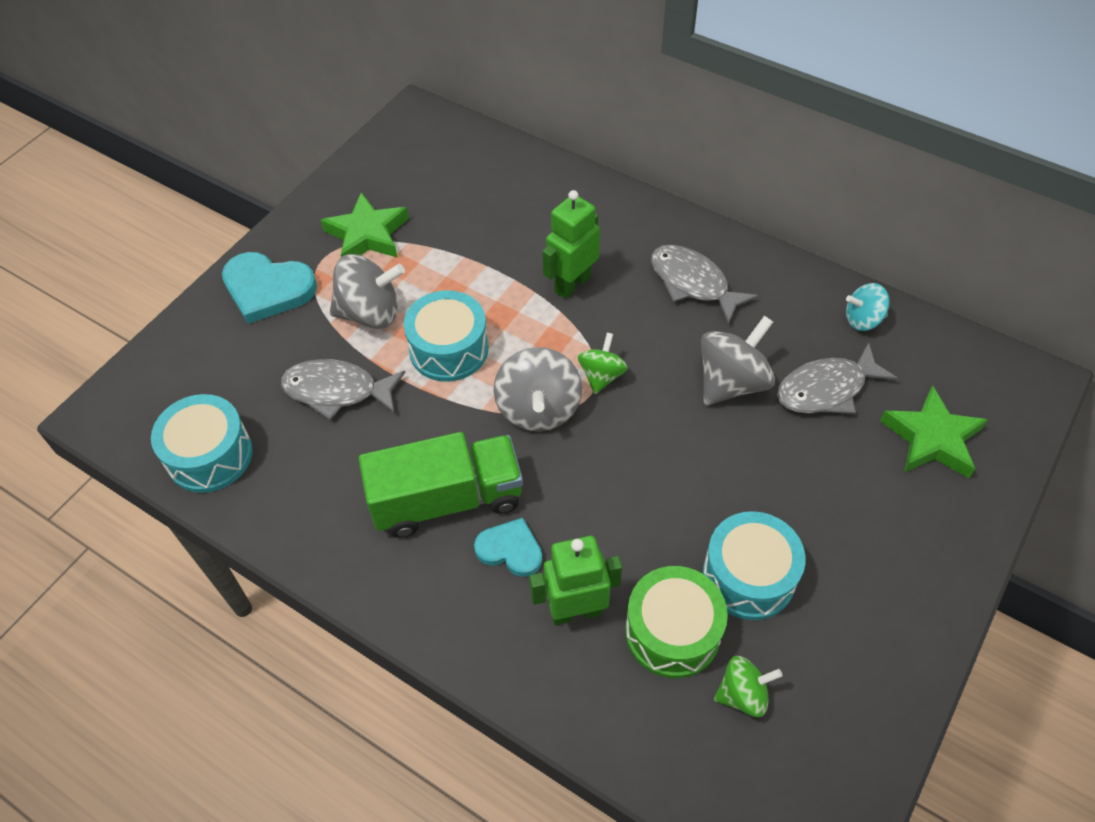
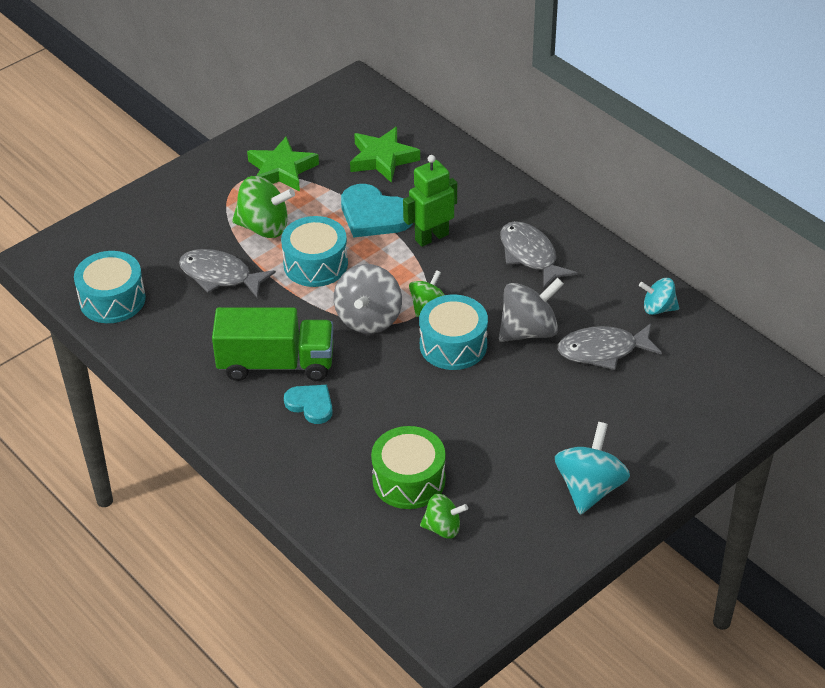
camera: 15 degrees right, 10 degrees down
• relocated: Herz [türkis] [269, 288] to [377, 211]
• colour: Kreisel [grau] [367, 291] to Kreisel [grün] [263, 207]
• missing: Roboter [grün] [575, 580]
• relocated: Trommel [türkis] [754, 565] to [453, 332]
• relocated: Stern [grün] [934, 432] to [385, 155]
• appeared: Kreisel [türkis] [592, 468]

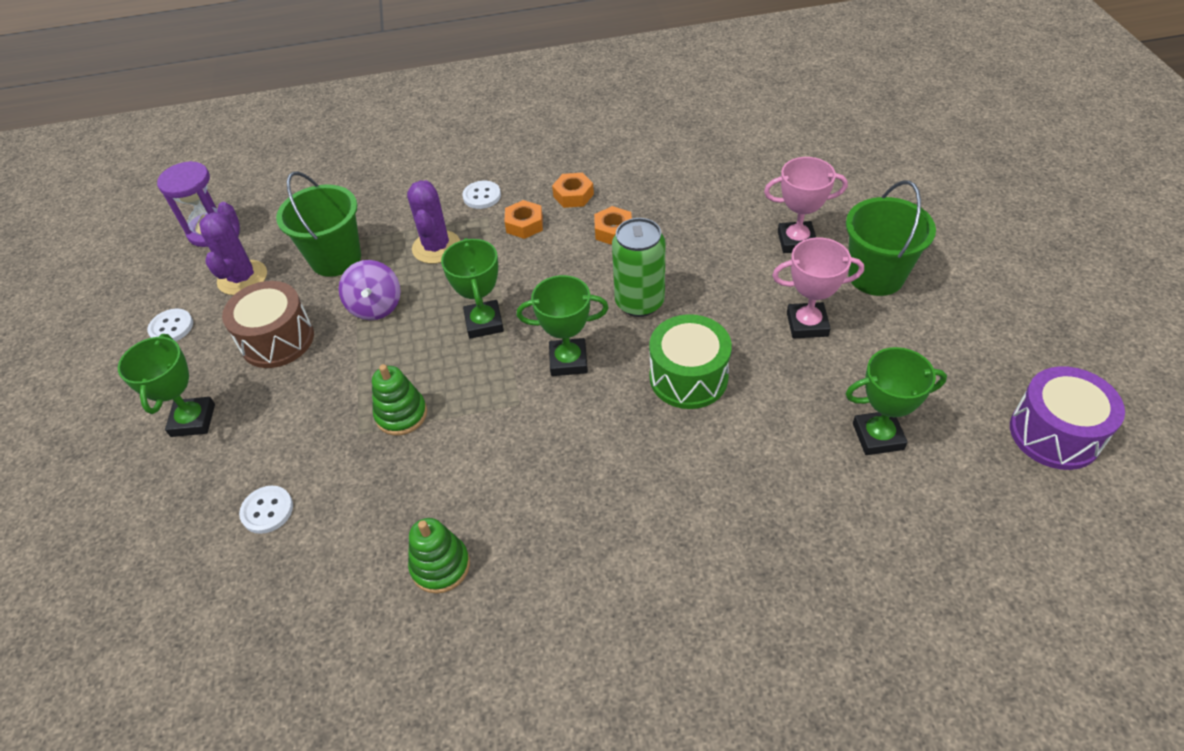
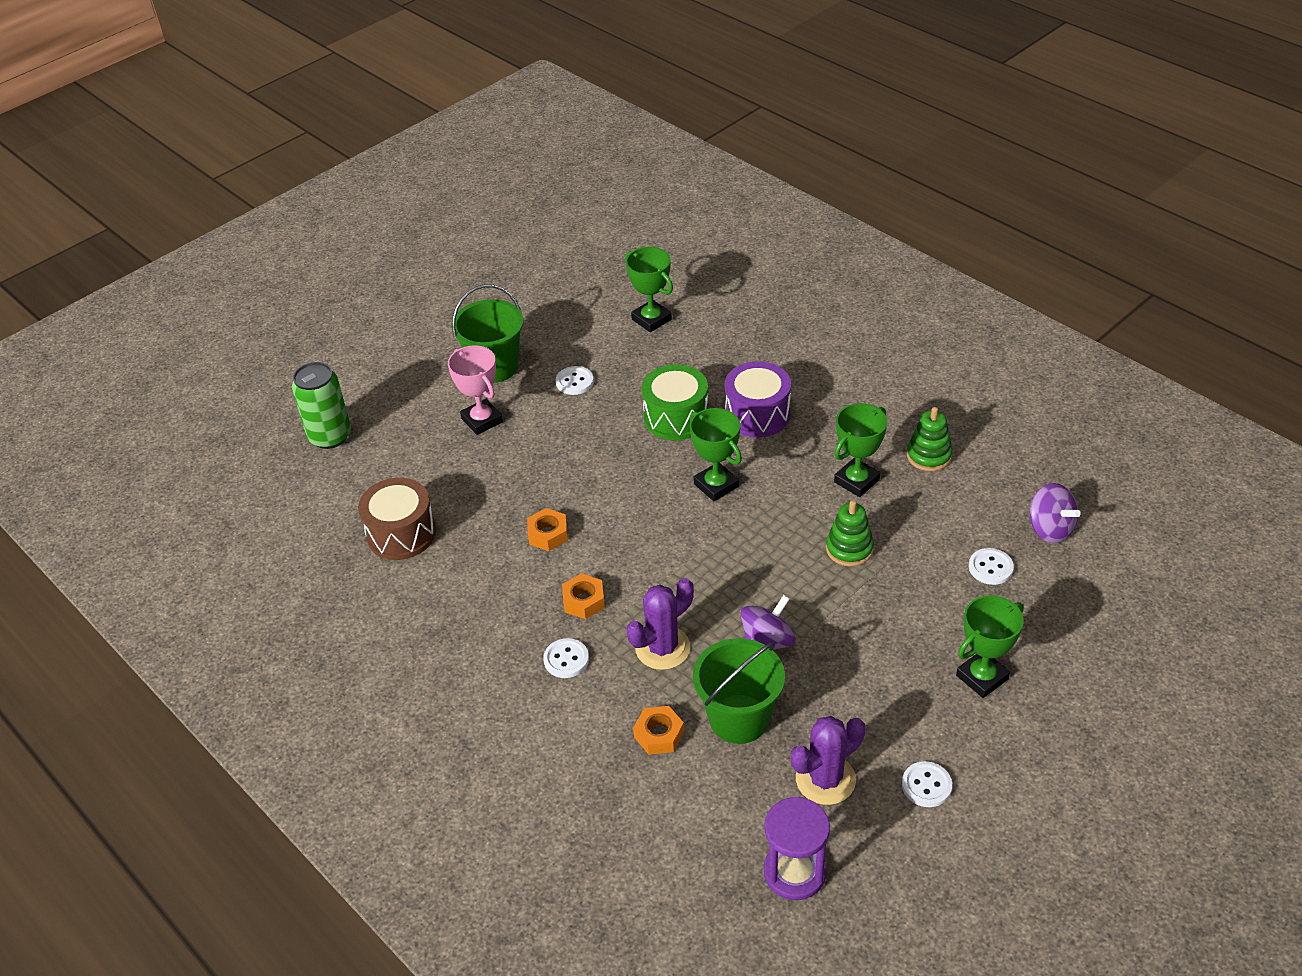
camera: 125 degrees left, 5 degrees down
• relocated: Trommel [braun] [268, 324] to [397, 519]
• relocated: Pokal [grün] [472, 288] to [860, 450]
• relocated: Sechskantmutter [orange] [573, 190] to [658, 730]
• relocated: Dose [grün] [638, 267] to [321, 405]
• exchanged: Pokal [rosa] [818, 287] to Knopf [weiß] [575, 380]
• relocated: Trommel [lila] [1067, 418] to [758, 399]
• appeared: Kreisel [lila] [1055, 513]

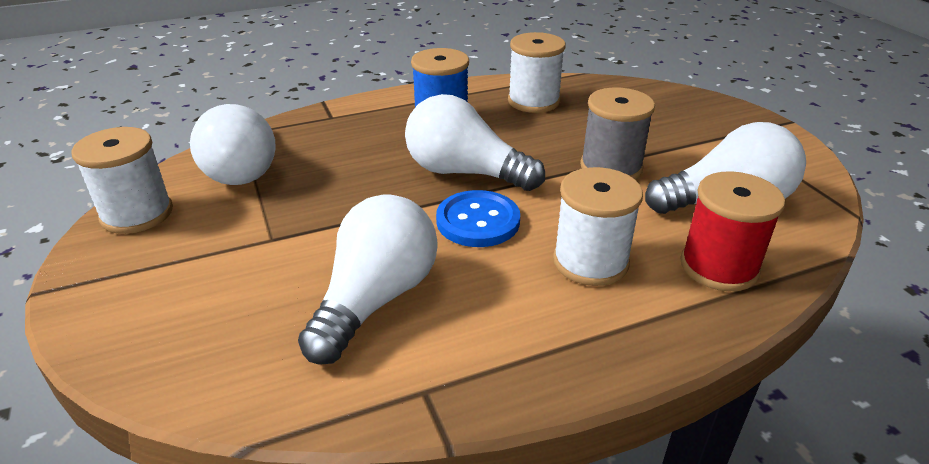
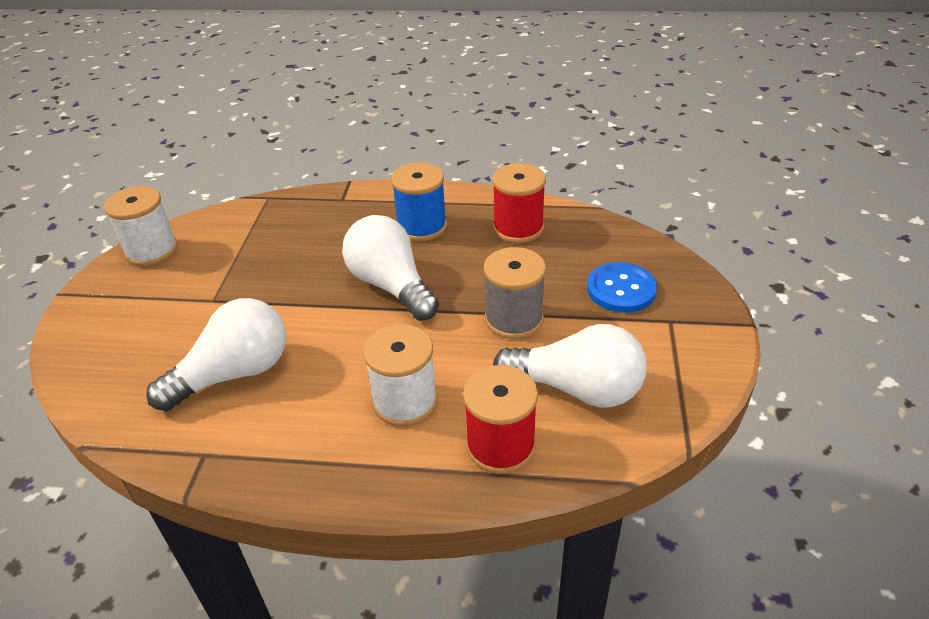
camera: 30 degrees right, 5 degrees up
• missing: Glühbirne [weiß] [233, 144]
• relocated: Knopf [blau] [478, 218] to [622, 287]
• colour: Garnrolle [weiß] [537, 72] to Garnrolle [rot] [519, 203]

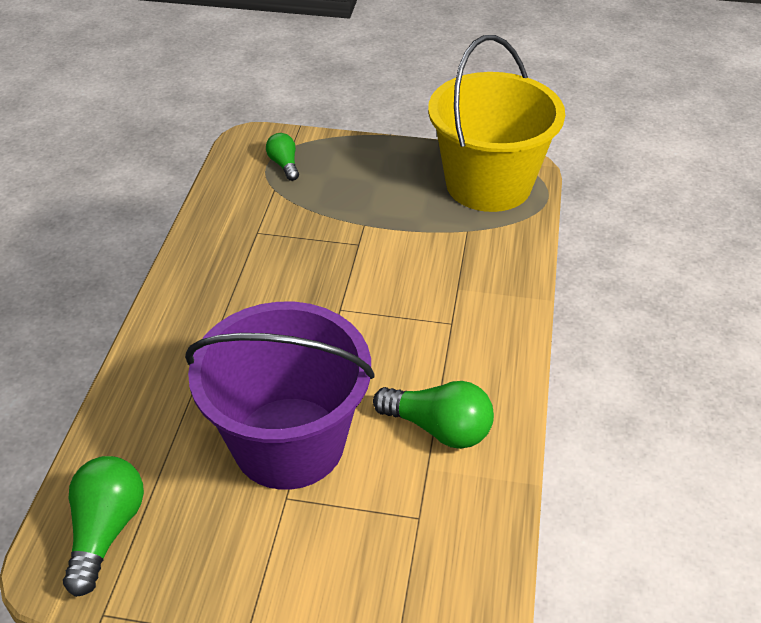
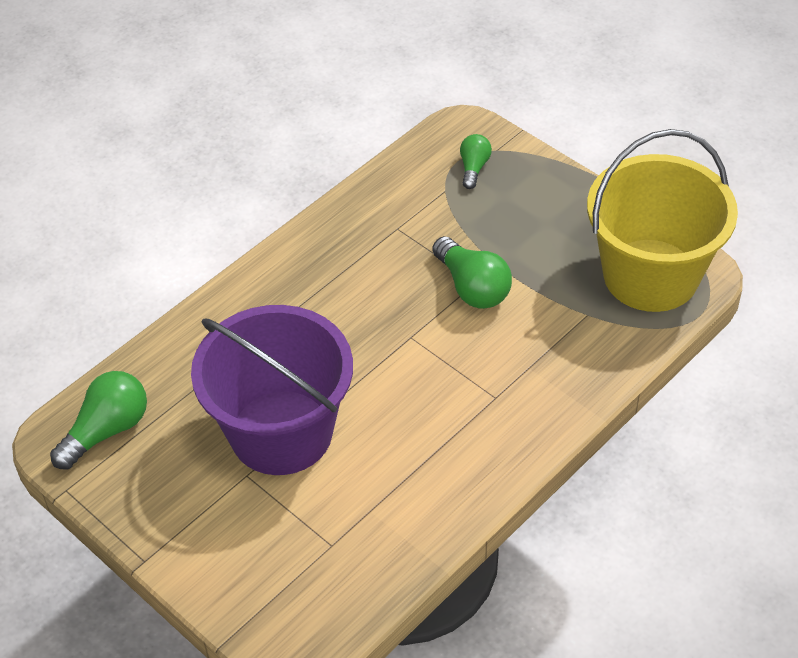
camera: 35 degrees right, 5 degrees up
• relocated: Glühbirne [grün] [433, 415] to [472, 272]

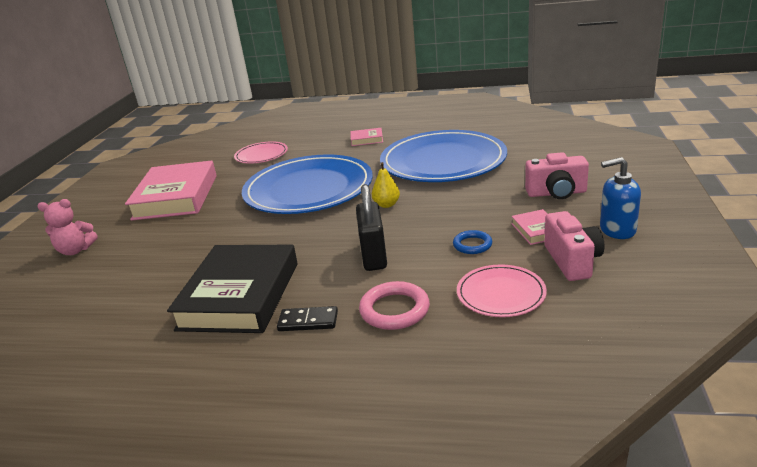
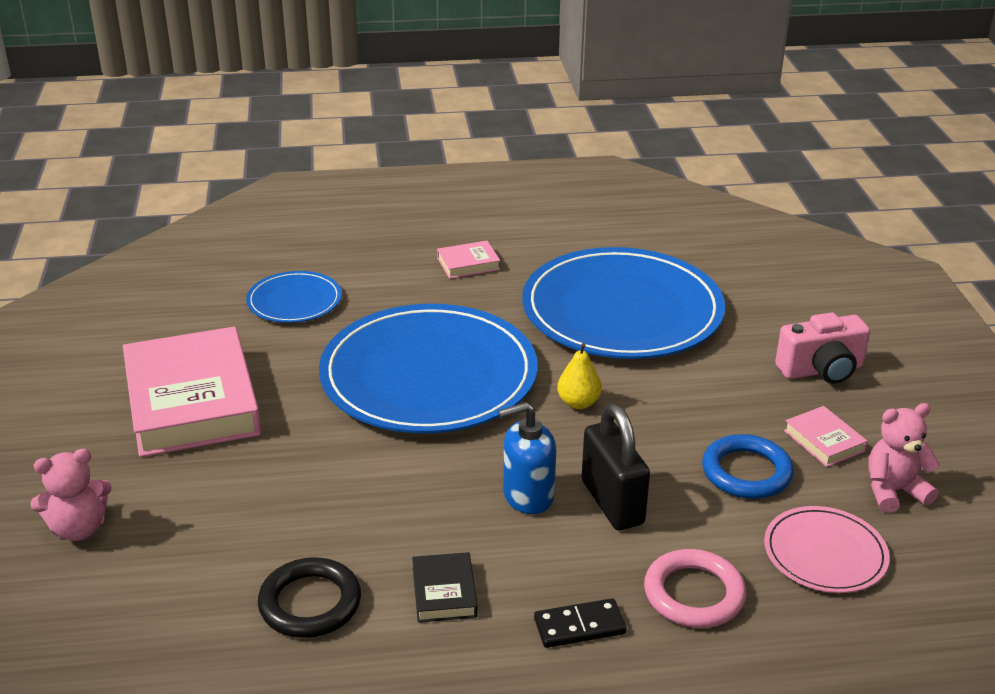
camera: 20 degrees left, 5 degrees up
• size: Buch [schwarz] [232, 289] = [445, 587] x0.42
• colour: Teller [rosa] [261, 152] to Teller [blau] [294, 297]
• size: Ring [blau] [472, 242] = [748, 466] x1.58
• exchanged: Kamera [rosa] [574, 246] to Teddybär [rosa] [904, 458]
• relocated: Seifenspender [blau] [620, 198] to [527, 458]
• appeared: Ring [schwarz] [309, 597]

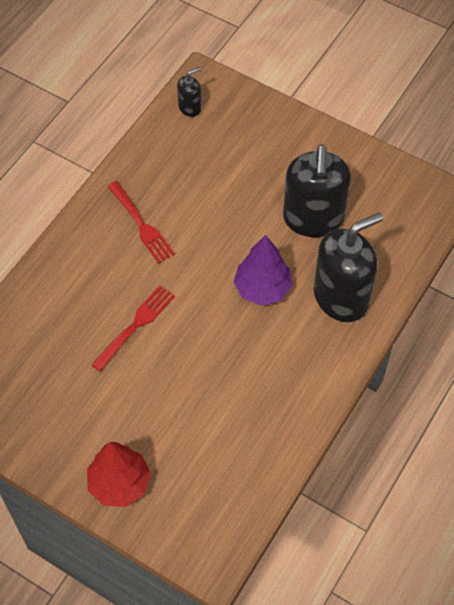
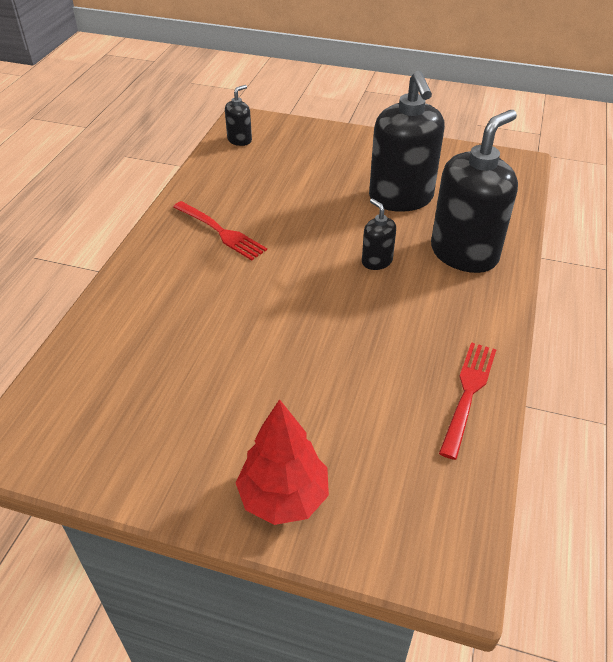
camera: 15 degrees left, 15 degrees down
• relocated: Gabel [rot] [133, 328] to [467, 401]
• exchanged: Baum [lila] [263, 270] to Seifenspender [schwarz] [379, 234]

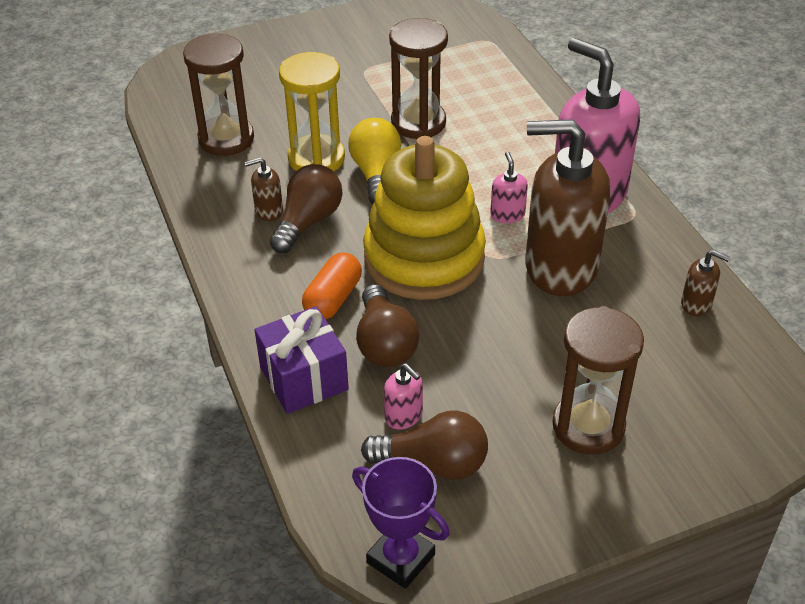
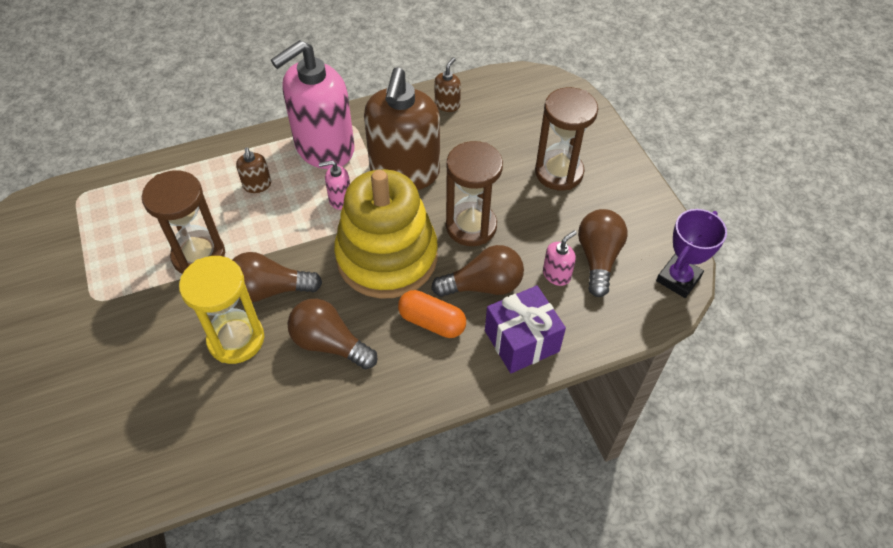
camera: 90 degrees left, 10 degrees up
• relocated: Sanduhr [braun] [218, 94] to [474, 193]
• relocated: Seifenspender [braun] [263, 189] to [253, 170]
• colour: Glühbirne [gelb] [374, 161] to Glühbirne [braun] [277, 277]

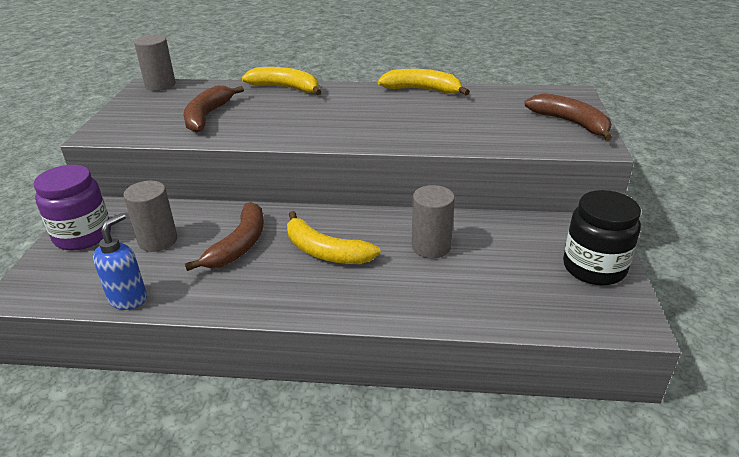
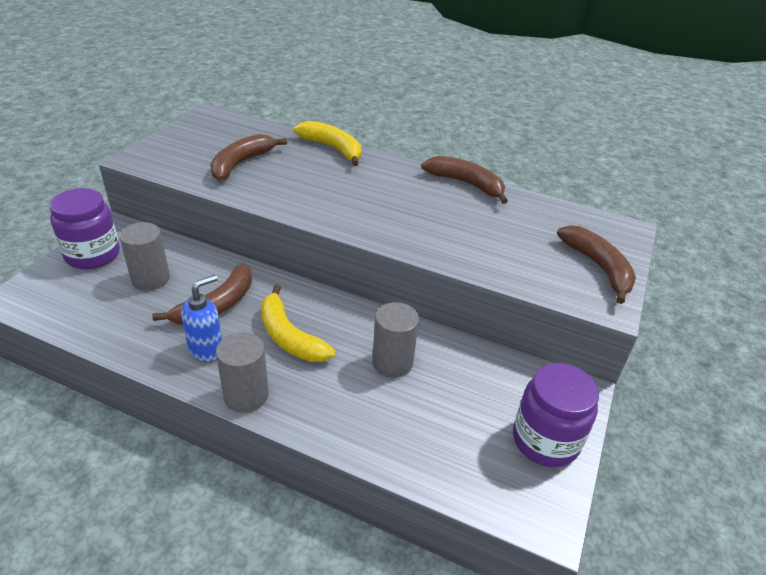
camera: 15 degrees right, 5 degrees up
• relocated: Seifenspender [blau] [120, 261] to [201, 318]
• relocated: Vollzylinder [grau] [155, 63] to [242, 372]
• colour: Banane [gelb] [424, 82] to Banane [braun] [464, 180]
• colour: Einmachglas [schwarz] [602, 237] to Einmachglas [lila] [556, 415]

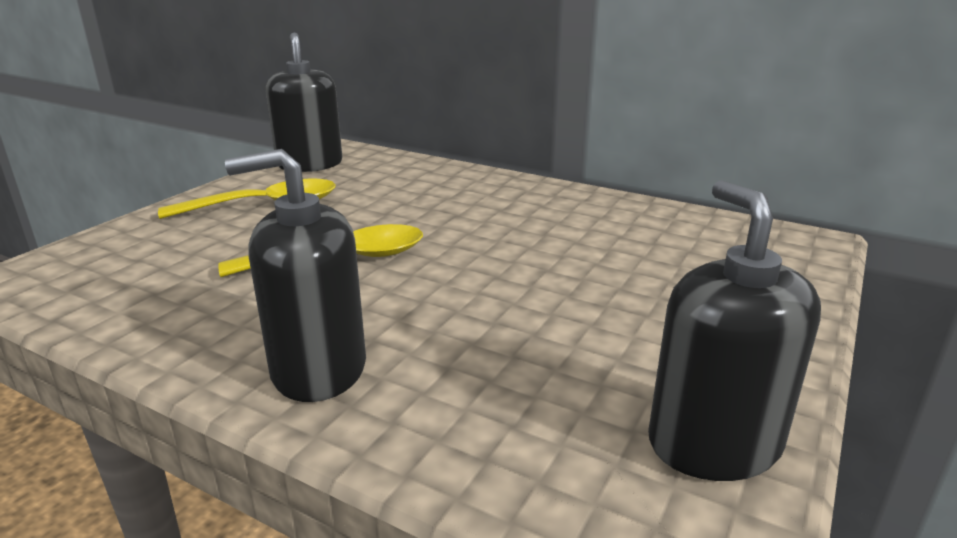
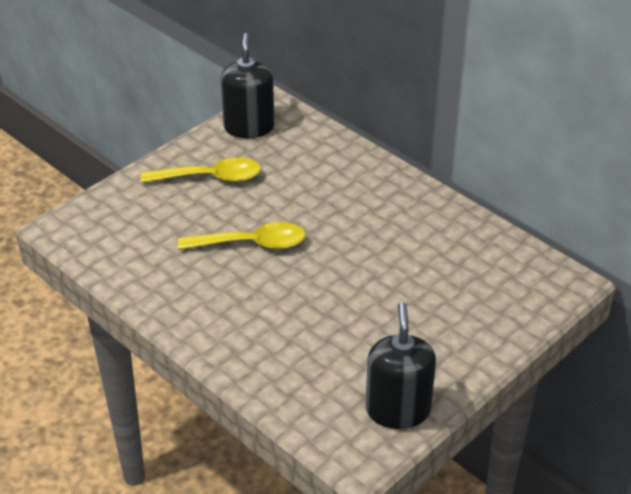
camera: 15 degrees right, 15 degrees up
• missing: Seifenspender [schwarz] [295, 275]

